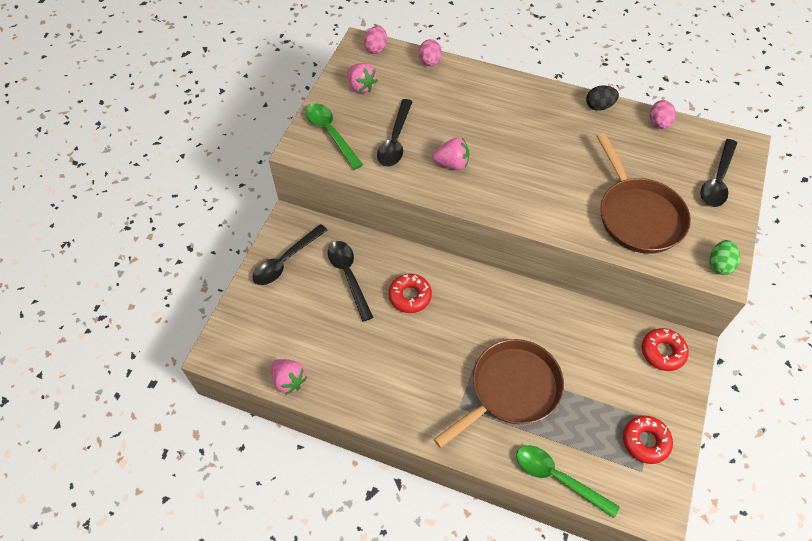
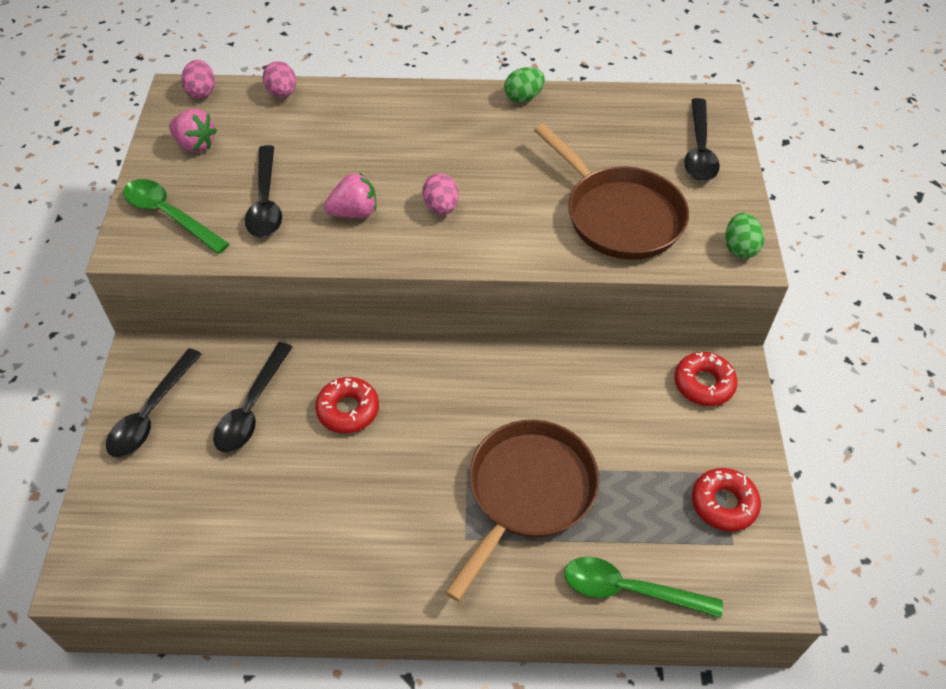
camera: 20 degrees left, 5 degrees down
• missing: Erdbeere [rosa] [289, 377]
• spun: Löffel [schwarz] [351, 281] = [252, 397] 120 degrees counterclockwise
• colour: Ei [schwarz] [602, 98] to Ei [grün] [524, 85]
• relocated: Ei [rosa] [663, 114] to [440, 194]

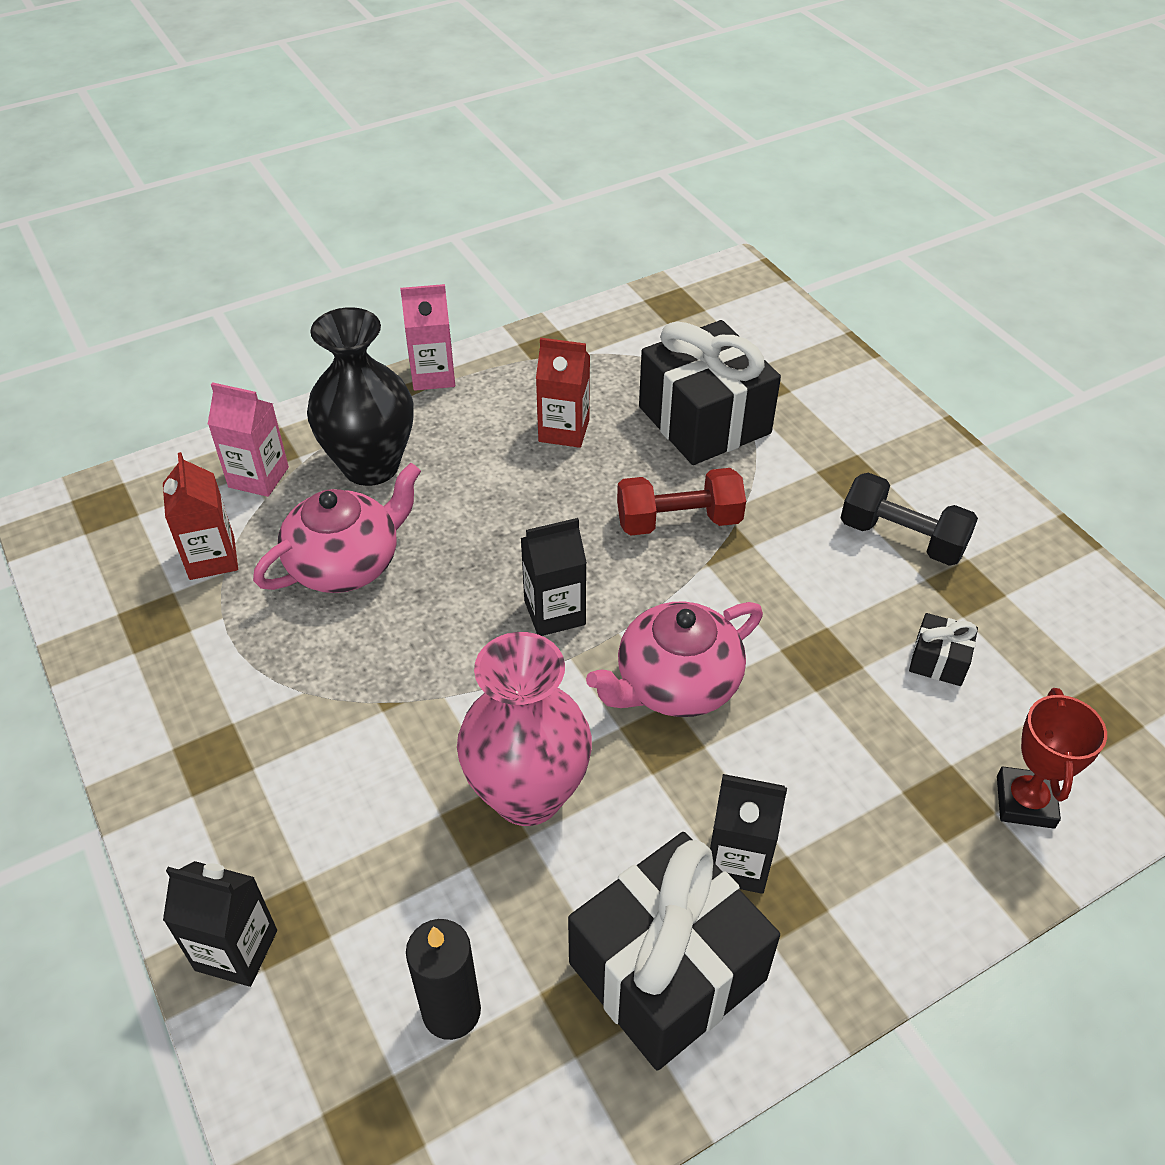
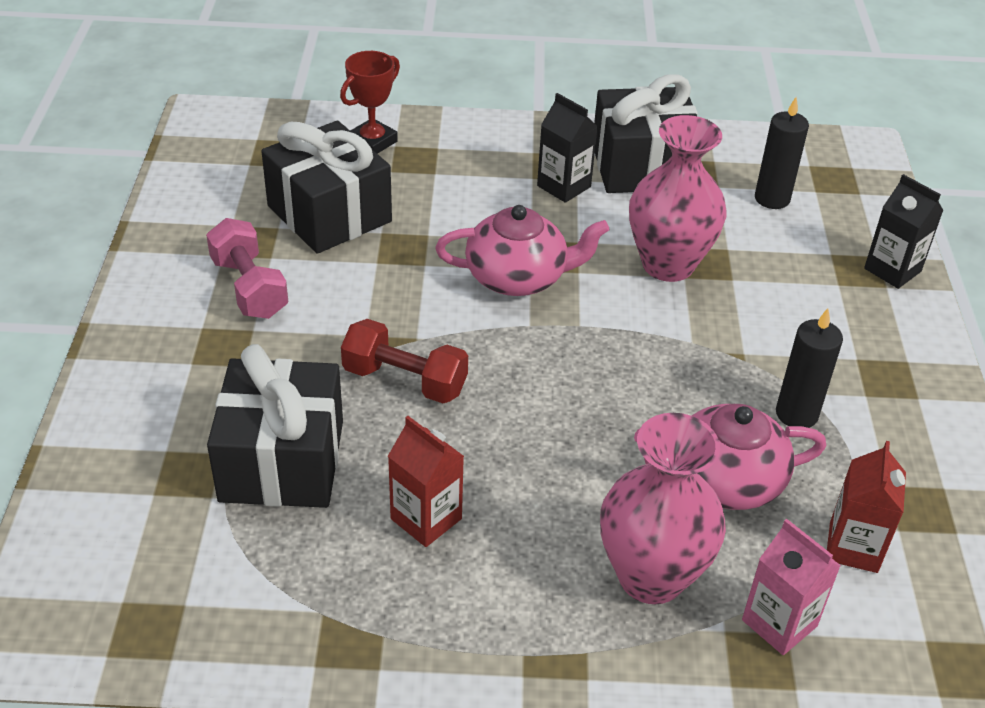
camera: 150 degrees left, 5 degrees down
• colour: Vase [schwarz] [360, 396] to Vase [rosa] [663, 508]
• missing: Getränkekarton [rosa] [427, 337]
• missing: Getränkekarton [schwarz] [554, 577]
• colour: Hantel [schwarz] [909, 519] to Hantel [rosa] [247, 268]
• size: Geschenk [schwarz] [943, 649] = [326, 187] x2.32
• appeared: Kerze [schwarz] [809, 368]

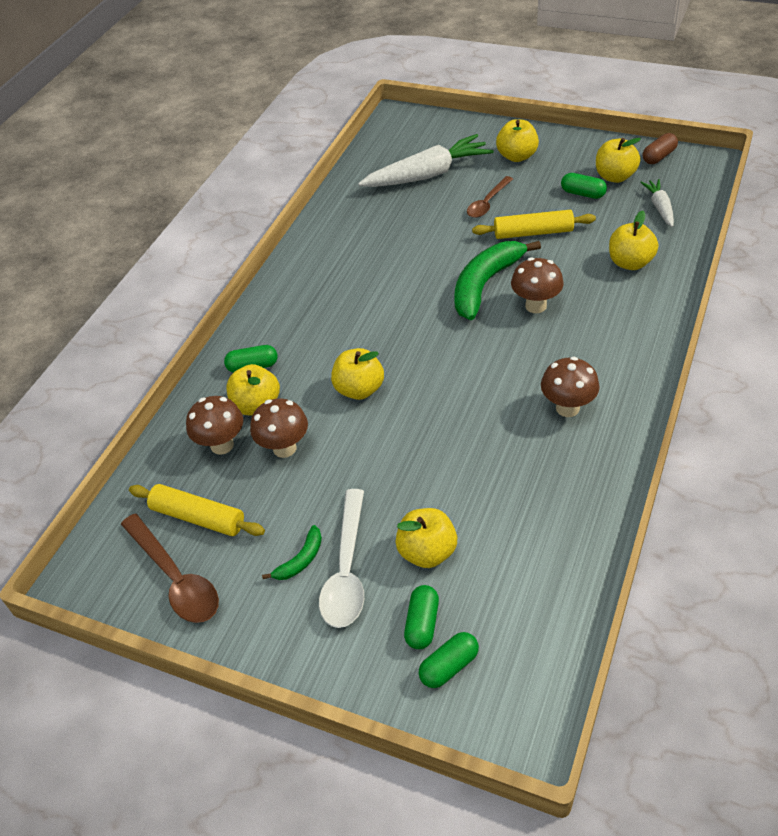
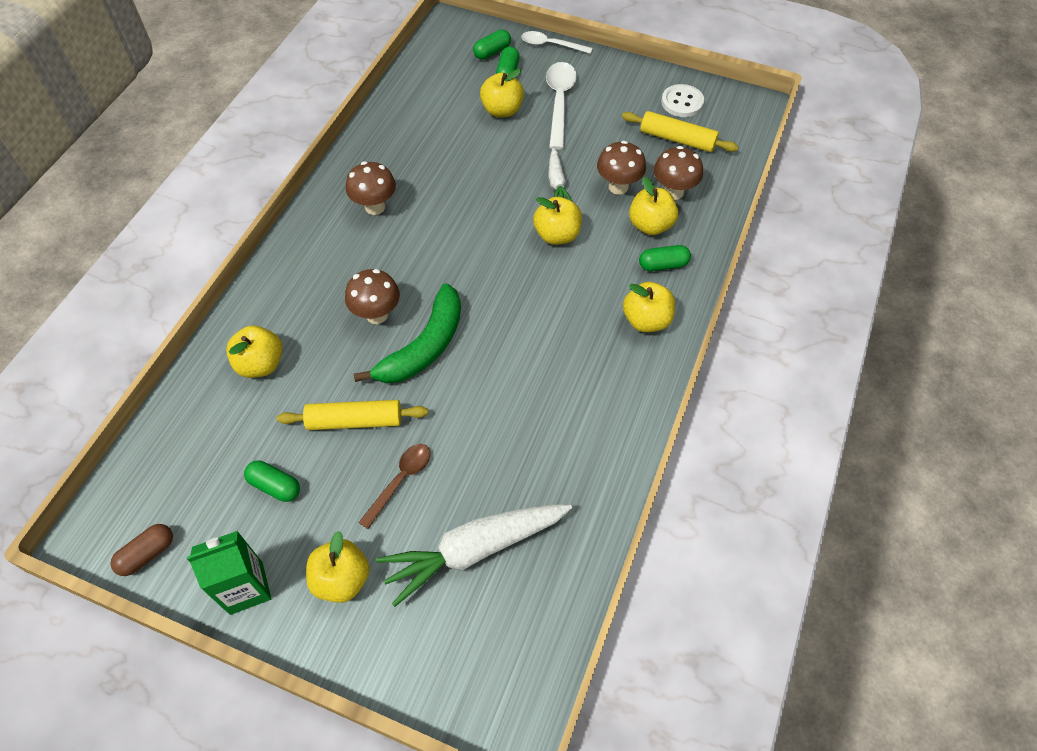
camera: 175 degrees right, 10 degrees up
• exchanged: Löffel [braun] [170, 568] to Knopf [weiß] [682, 100]
• missing: Banane [grün] [292, 552]
• relocated: Apfel [gelb] [618, 160] to [649, 307]
• relocated: Karotte [weiß] [657, 203] to [560, 174]
• appeared: Getränkekarton [grün] [229, 573]
• appeared: Löffel [weiß] [557, 42]

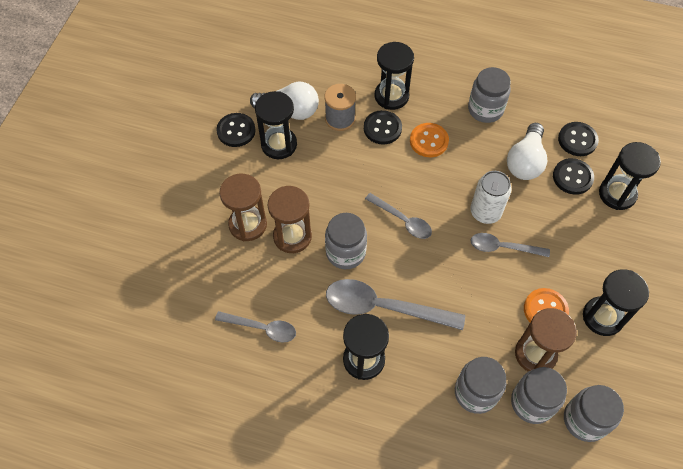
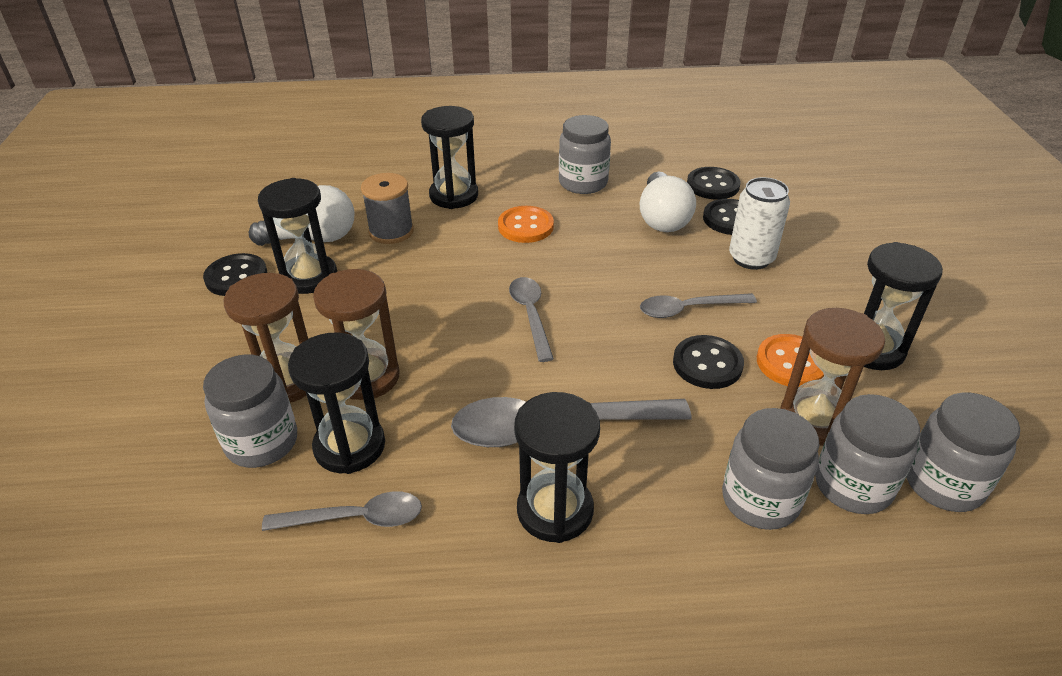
camera: 20 degrees left, 20 degrees down
• relocated: Einmachglas [grau] [346, 241] to [250, 411]
• relocated: Knopf [schwarz] [383, 127] to [708, 362]
• spun: Löffel [grau] [398, 216] = [531, 319] 120 degrees counterclockwise
• relocated: Dose [weiß] [491, 197] to [759, 223]
• relocated: Sanduhr [schwarz] [630, 176] to [336, 403]

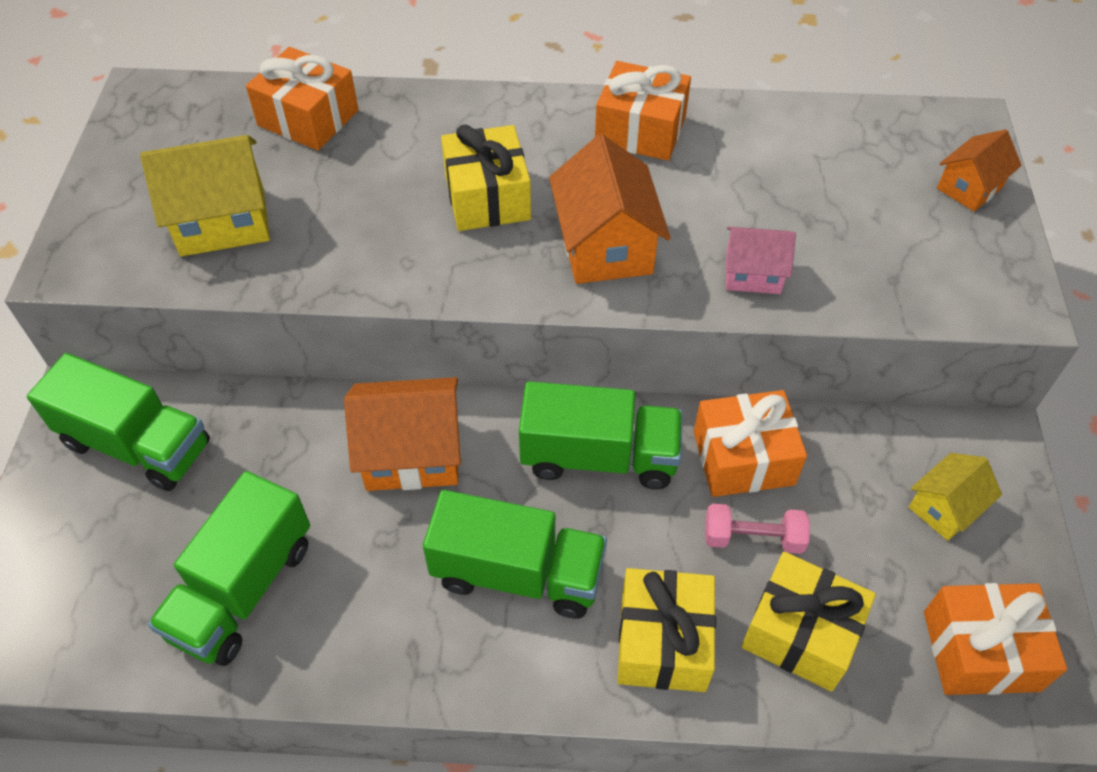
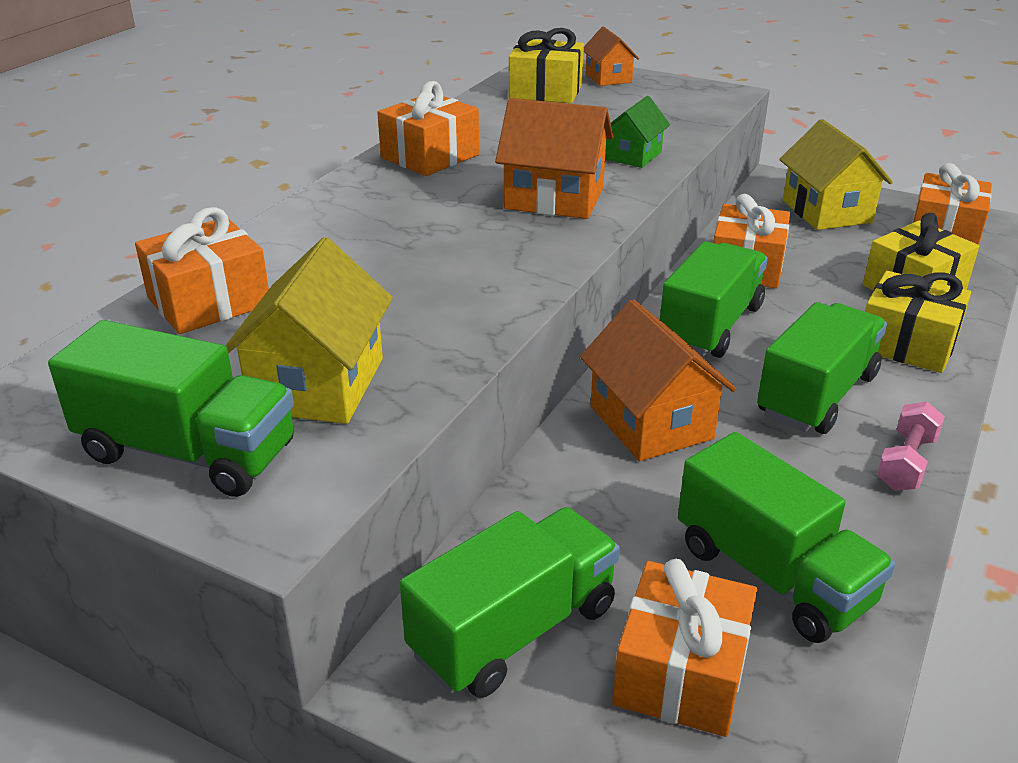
camera: 65 degrees left, 20 degrees down
• spun: Haus [orange] [402, 434] = [658, 380] 45 degrees counterclockwise
• relocated: Geschenk [gelb] [486, 178] to [546, 65]
• relocated: Hantel [rosa] [757, 529] to [911, 446]
• colour: Haus [rosa] [761, 260] to Haus [grün] [637, 132]
• size: Haus [gelb] [955, 497] = [836, 174] x1.68
• appeared: Lastwagen [grün] [171, 408]
• appeared: Geschenk [orange] [684, 648]

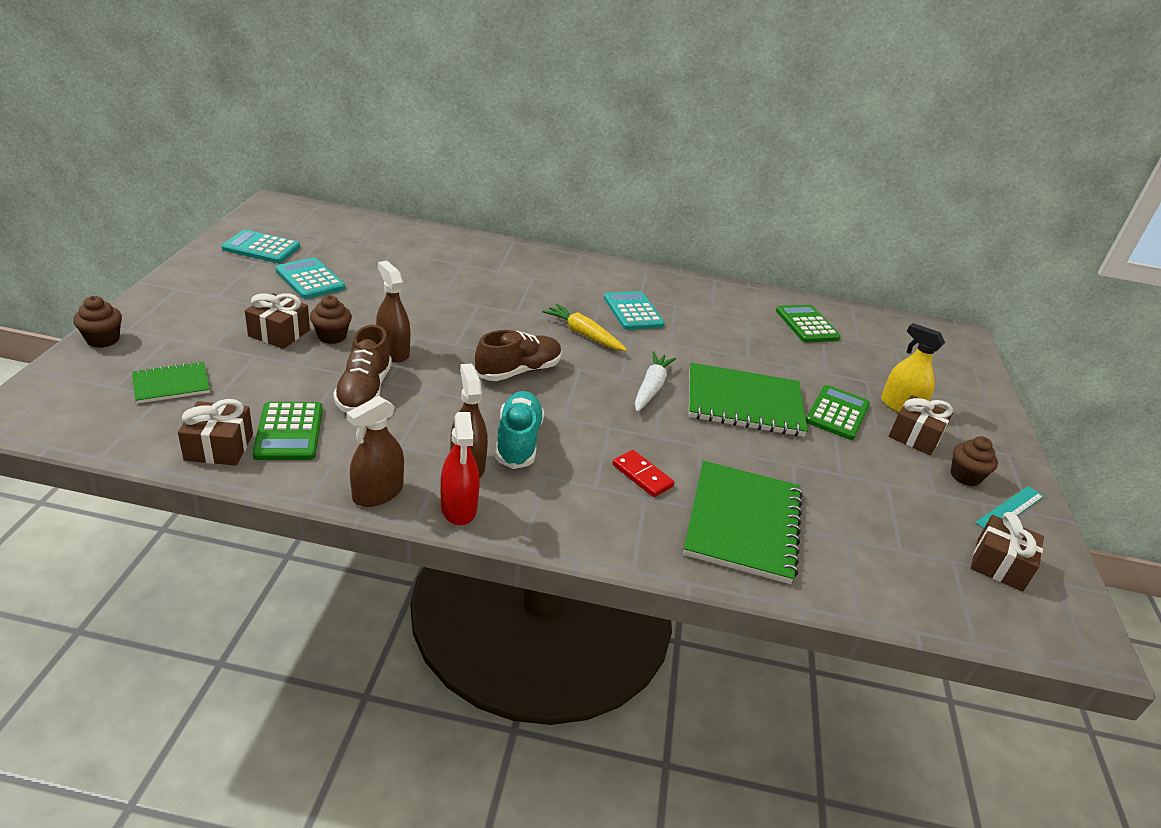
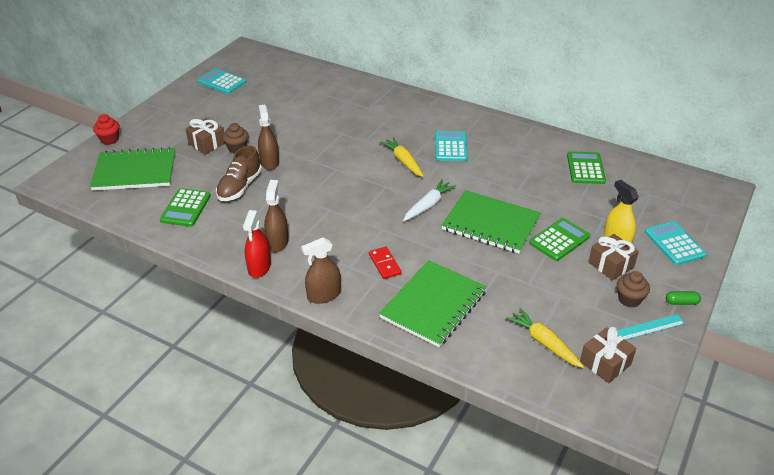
camera: 25 degrees right, 5 degrees up
• colour: Muffin [braun] [97, 322] to Muffin [rot] [106, 129]
• size: Notizbuch [grün] [171, 382] = [133, 169] x1.92
• missing: Geschenk [braun] [215, 432]
• relocated: Taschenrechner [türkis] [310, 278] to [675, 243]
• relocated: Sprühflasche [braun] [375, 451] to [321, 271]
• missing: Schuh [braun] [518, 355]
• missing: Schuh [türkis] [519, 430]
• appeared: Karotte [gelb] [545, 338]
• appeared: Kapsel [grün] [683, 298]

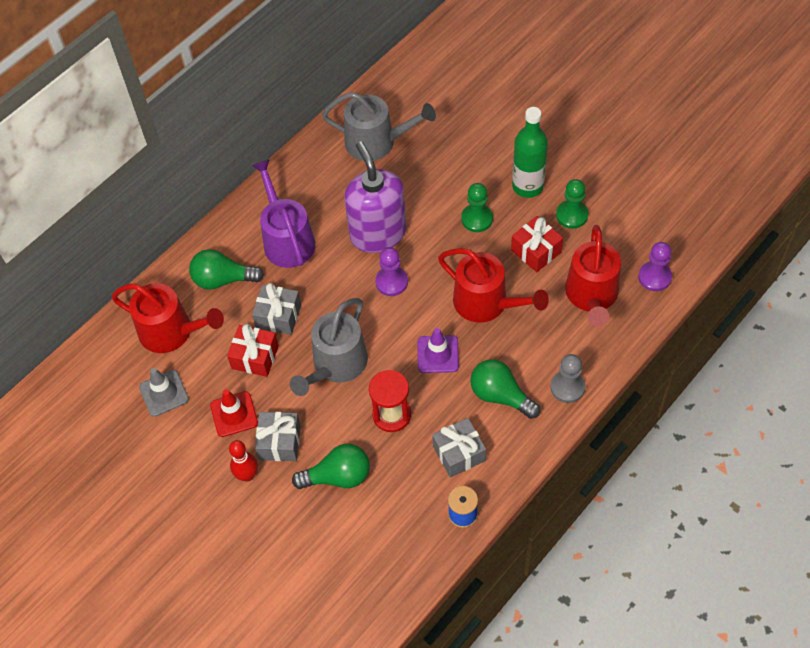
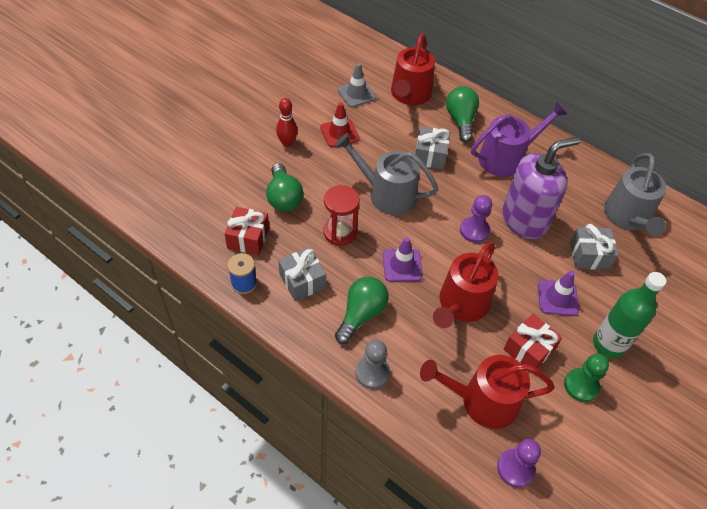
camera: 80 degrees right, 5 degrees down
• relocated: Geschenk [rot] [253, 350] to [246, 231]
• relocated: Geschenk [grau] [278, 436] to [594, 247]
• exchanged: Bauer [grün] [477, 207] to Leitkegel [lila] [558, 293]

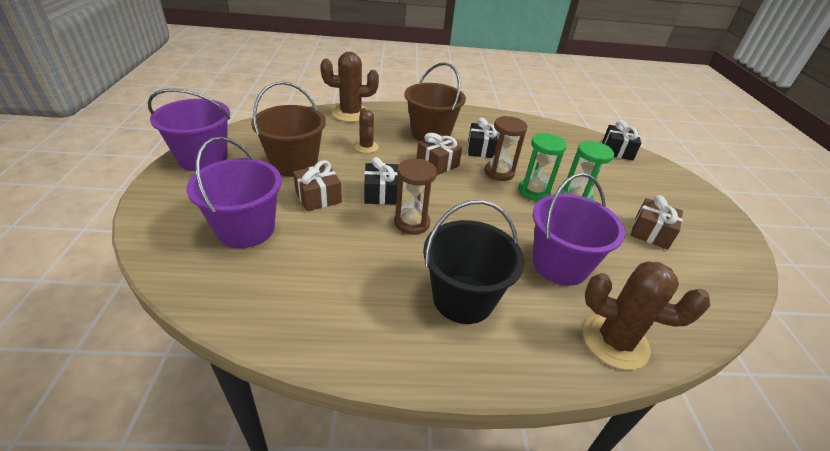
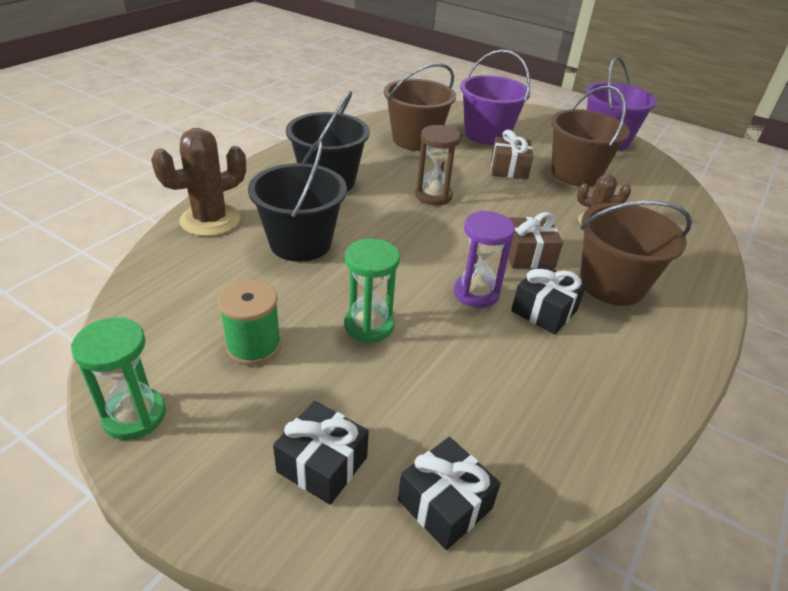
camera: 125 degrees right, 0 degrees up
• missing: Kaktus [braun] [349, 86]
• relocated: Geschenk [schwarz] [381, 181] to [321, 453]
• colour: Sanduhr [braun] [505, 148] to Sanduhr [lila] [484, 259]
• relocated: Sanduhr [grün] [542, 167] to [118, 378]
• colour: Eimer [lila] [578, 229] to Eimer [schwarz] [297, 201]
• exchanged: Geschenk [braun] [657, 222] to Garnrolle [grün] [249, 322]
• appeared: Eimer [braun] [420, 107]

